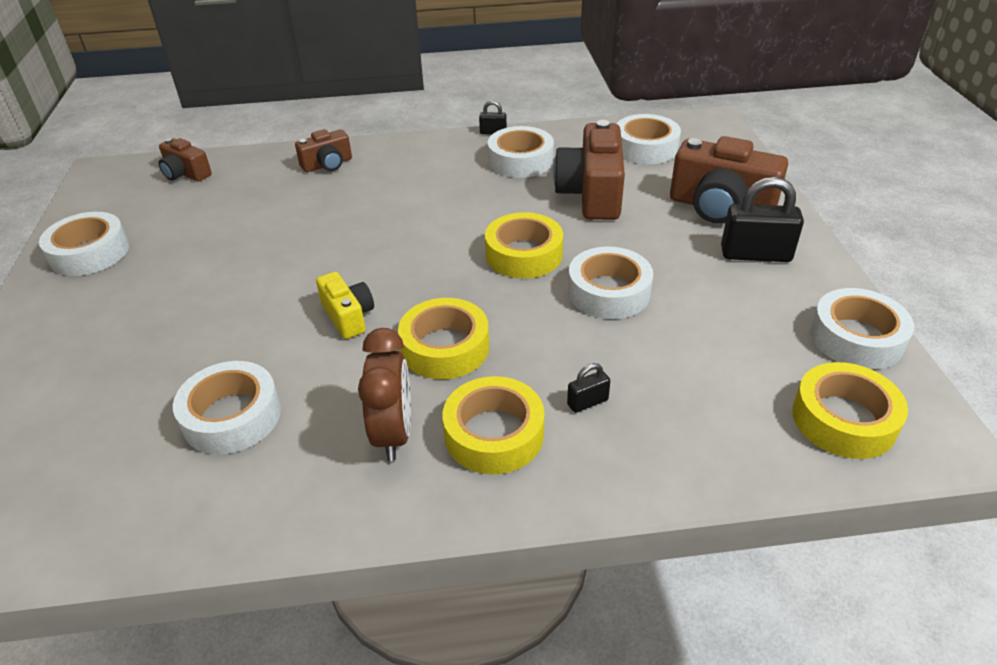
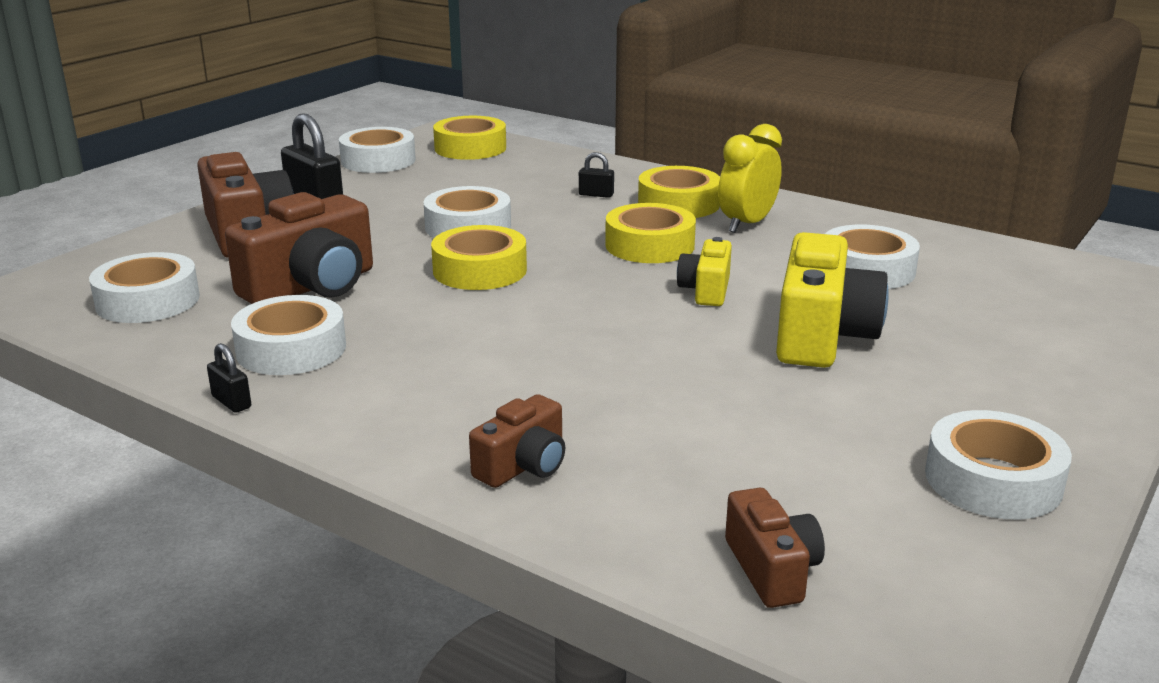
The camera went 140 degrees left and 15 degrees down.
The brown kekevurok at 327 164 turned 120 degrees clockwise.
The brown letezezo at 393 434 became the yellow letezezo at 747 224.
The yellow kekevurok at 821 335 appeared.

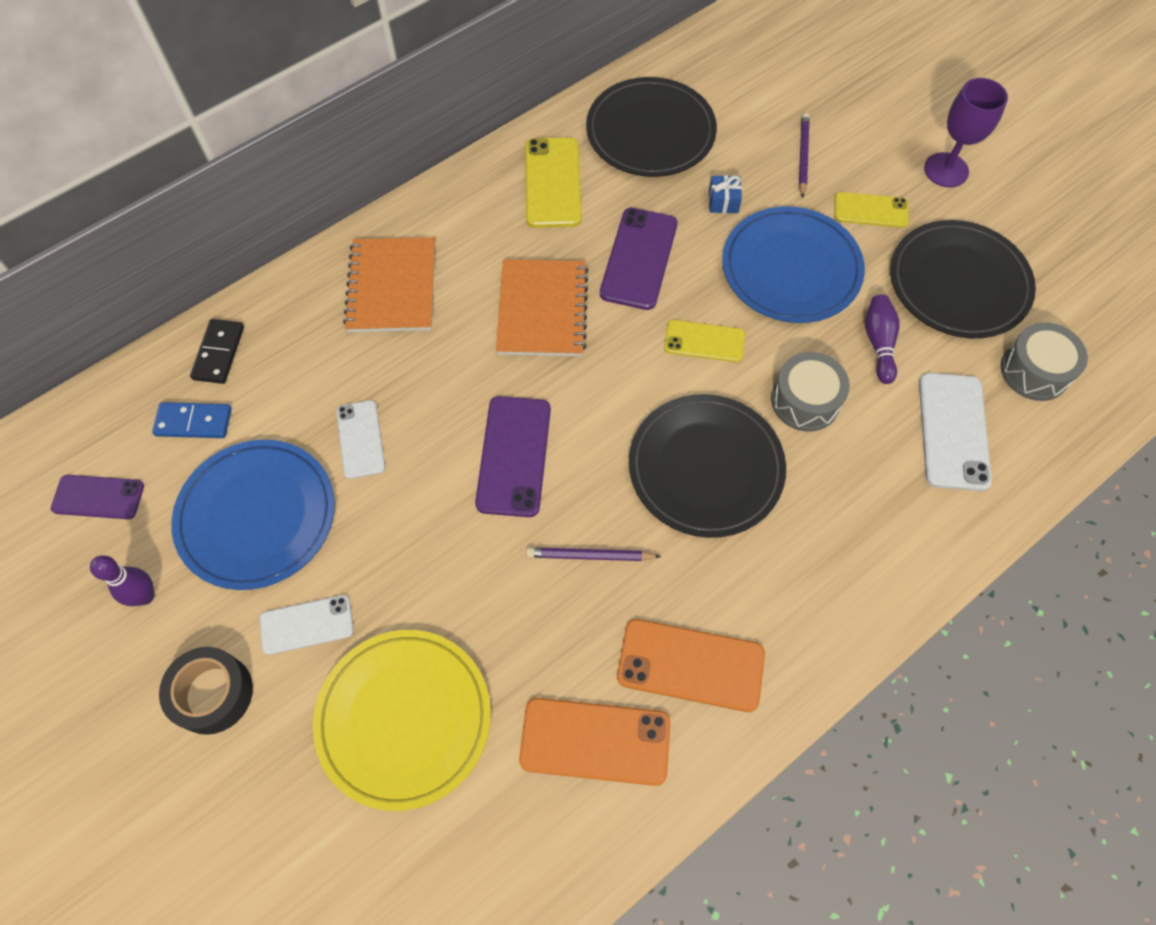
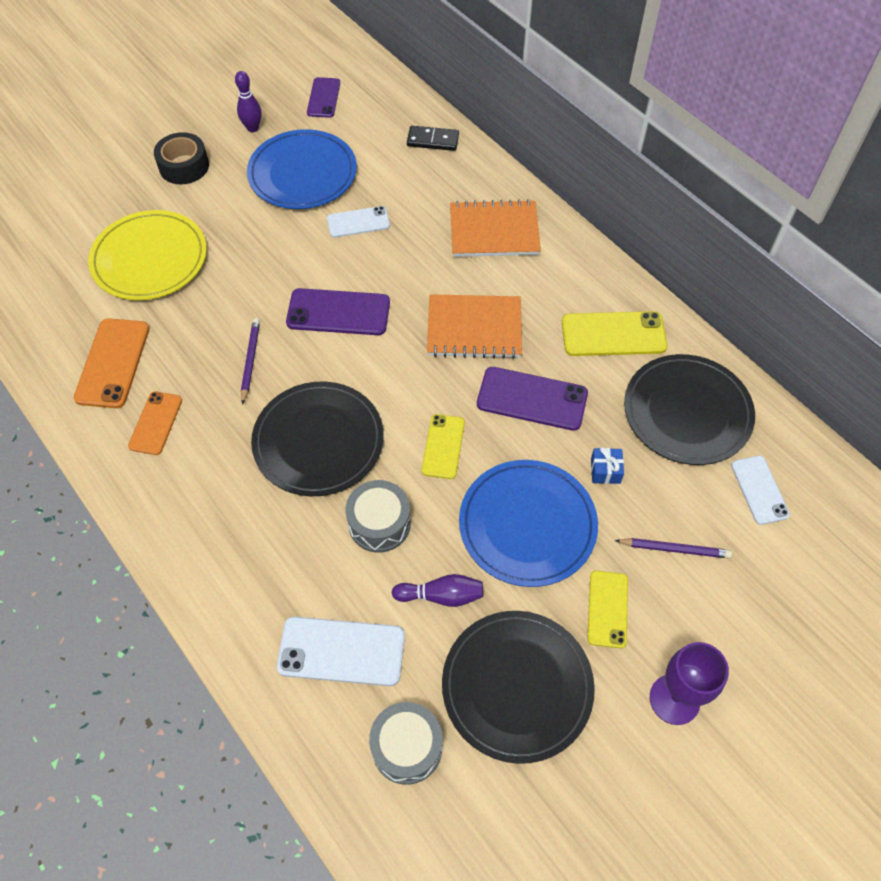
The camera went 90 degrees right and 5 degrees down.
The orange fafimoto at 690 665 changed to 0.65 times the size.
The white fafimoto moved from 307 625 to 759 490.
The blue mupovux at 194 422 disappeared.

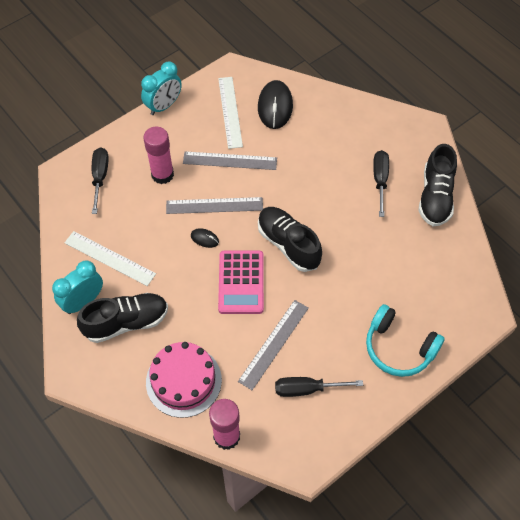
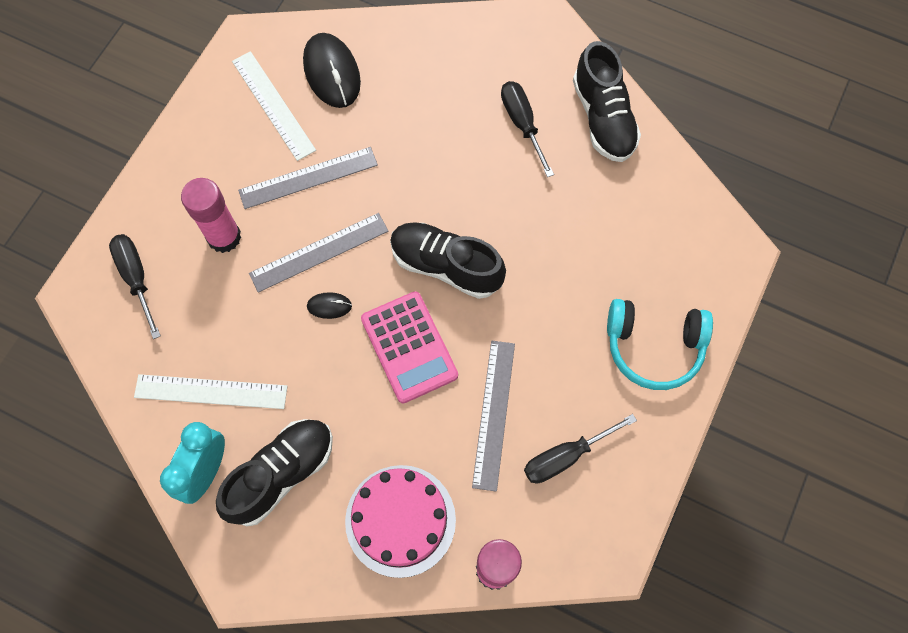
The camera went 25 degrees left and 10 degrees up.
The turquoise letezezo at 164 106 disappeared.

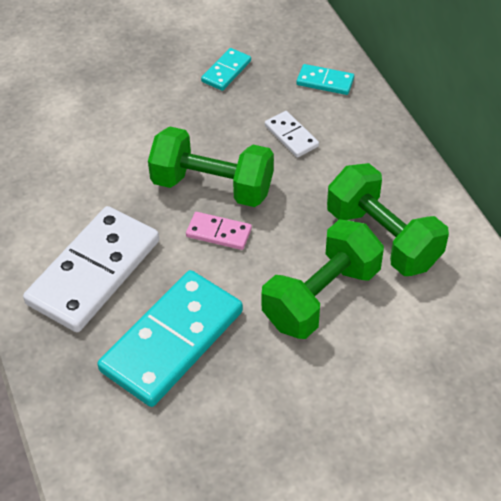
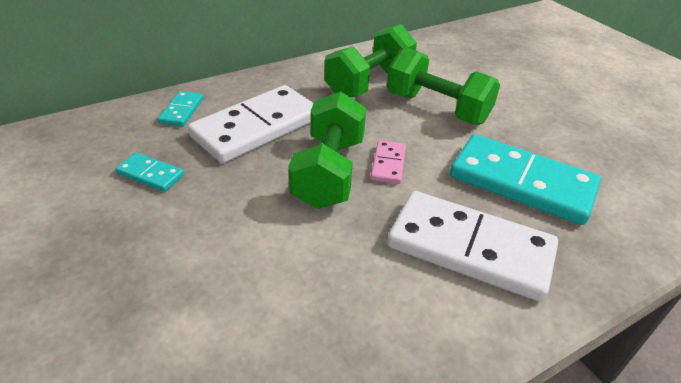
The camera went 100 degrees left and 10 degrees down.
The white mupovux at 291 136 changed to 2.20 times the size.

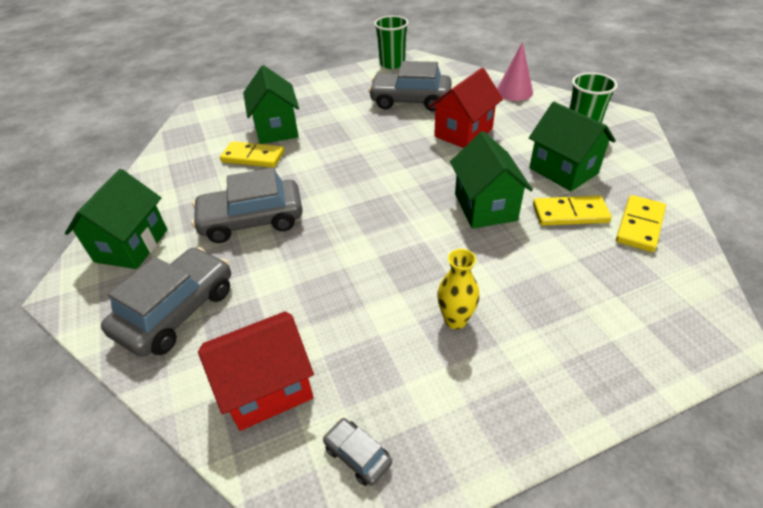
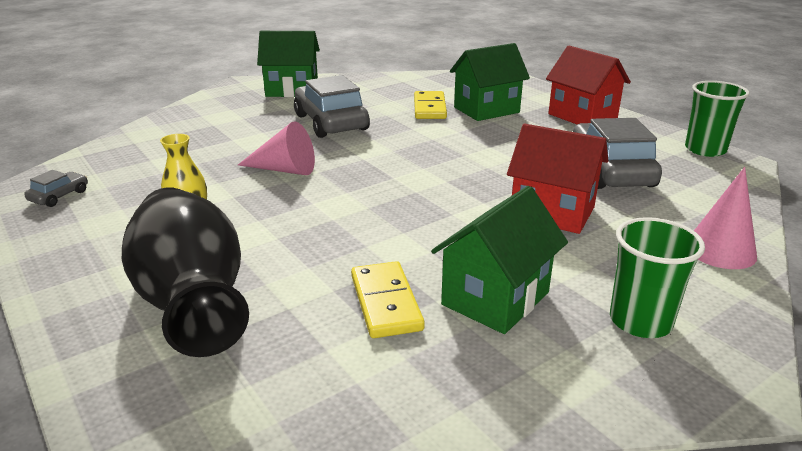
The camera went 75 degrees right and 15 degrees down.
The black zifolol at 192 301 appeared.
The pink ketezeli at 285 170 appeared.
The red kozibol moved from 268 388 to 582 116.
The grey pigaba at 177 311 disappeared.
The green kozibol at 485 207 disappeared.
The yellow mupovux at 640 225 disappeared.

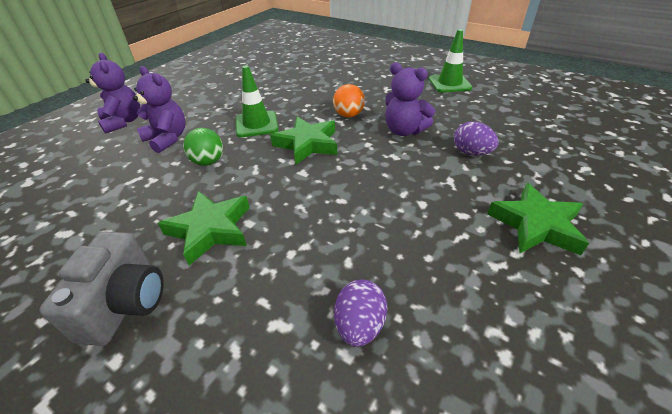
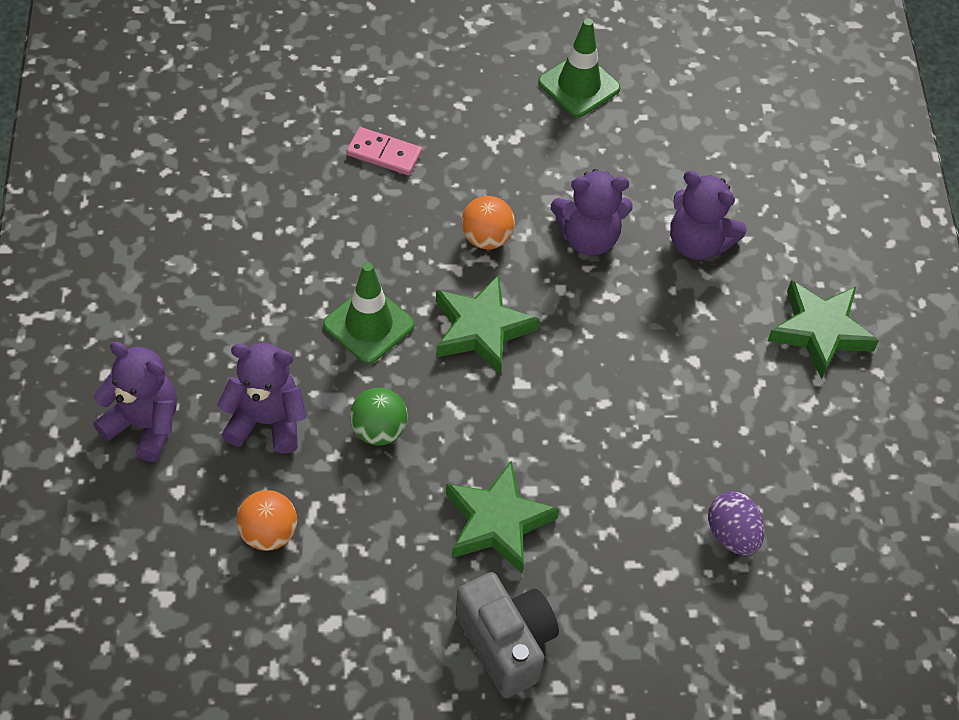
The camera went 40 degrees left and 15 degrees up.
The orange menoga at 268 533 appeared.
The pink mupovux at 384 154 appeared.
The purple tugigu at 471 153 was replaced by the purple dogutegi at 698 243.

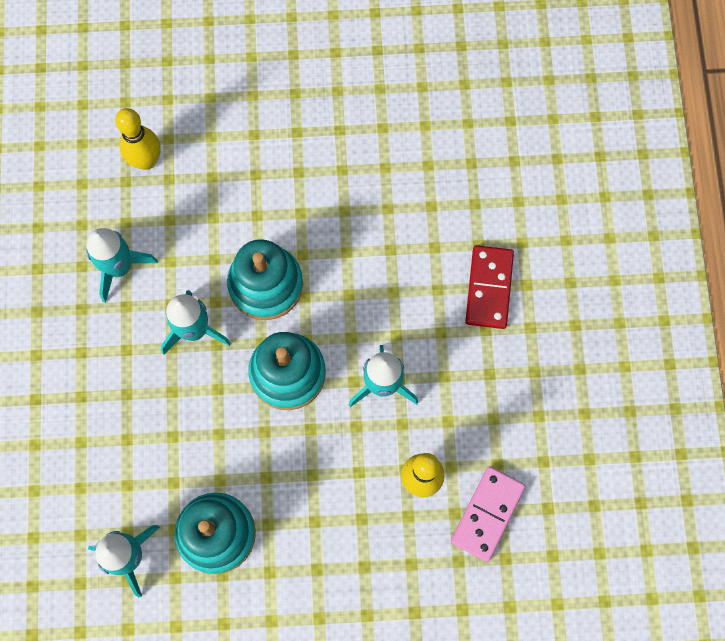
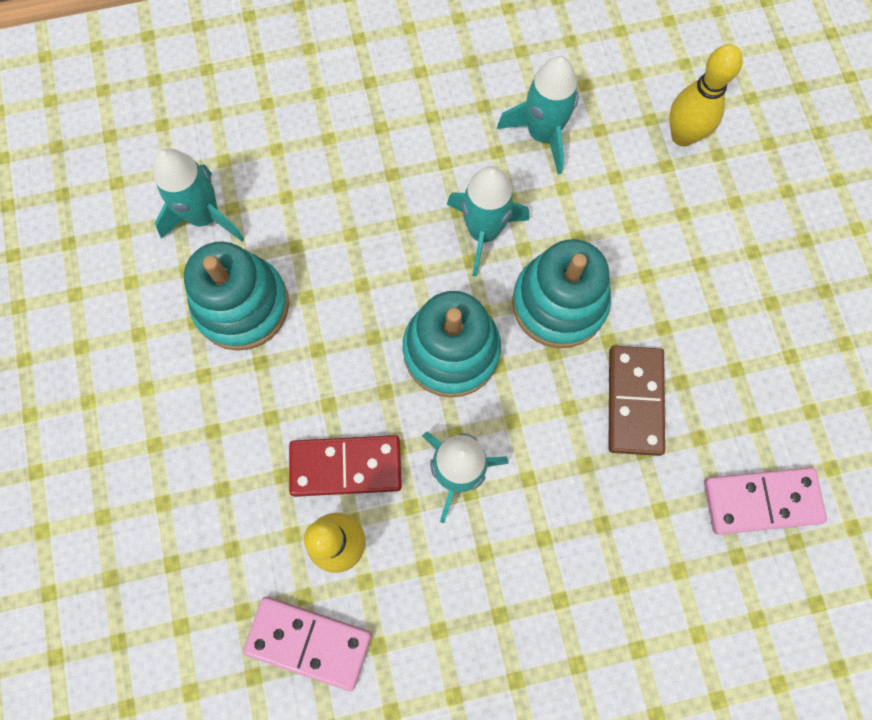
The camera went 80 degrees right and 0 degrees up.
The red mupovux moved from 488 288 to 346 466.
The brown mupovux at 634 401 appeared.
The pink mupovux at 761 501 appeared.

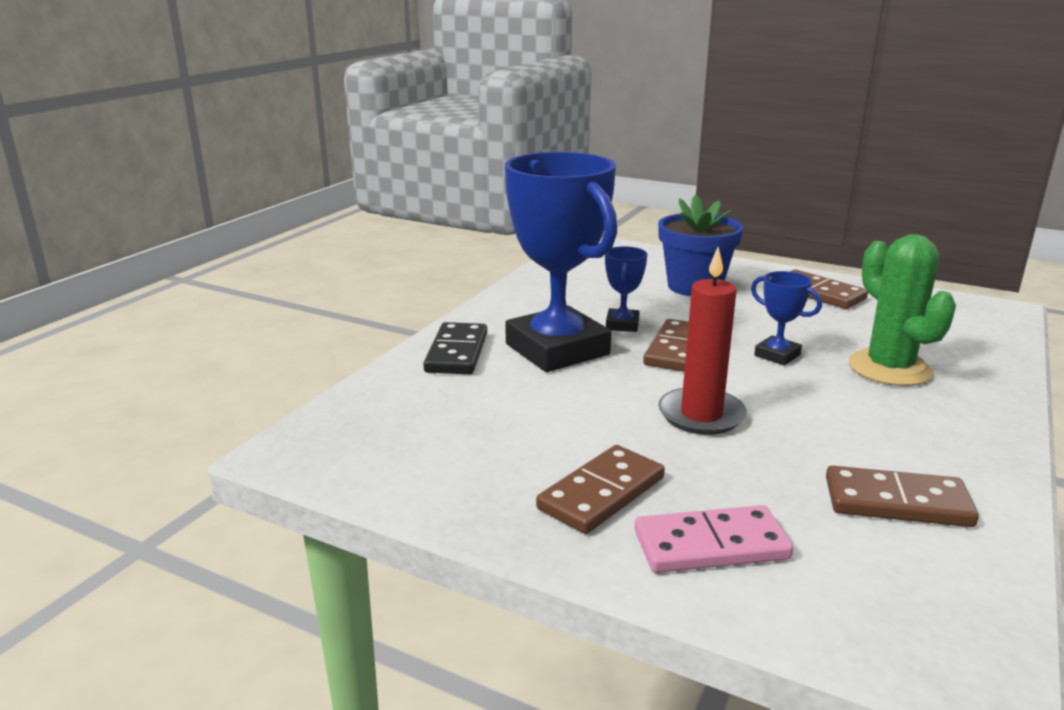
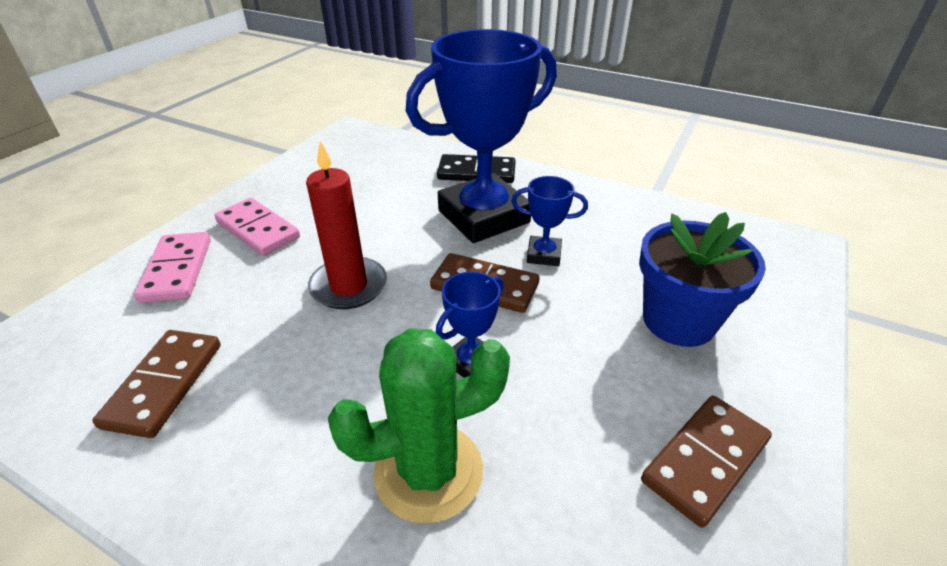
The camera went 90 degrees right and 15 degrees up.
The brown mupovux at 601 493 became the pink mupovux at 258 230.

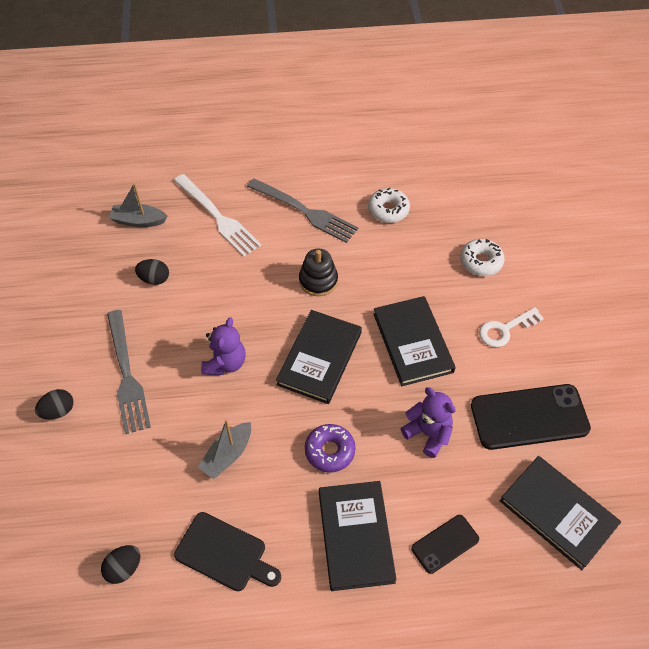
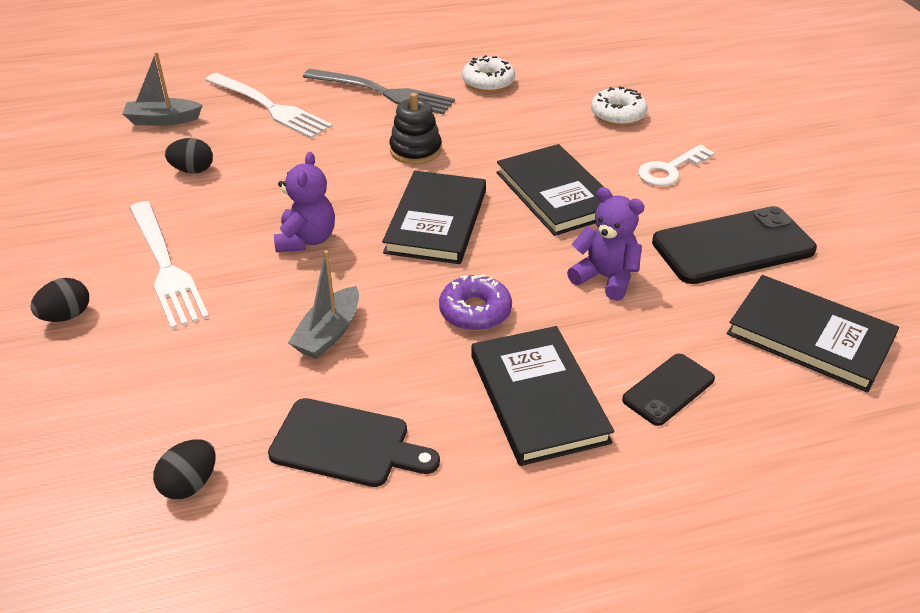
The camera went 10 degrees left and 15 degrees down.
The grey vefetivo at 127 375 became the white vefetivo at 166 267.

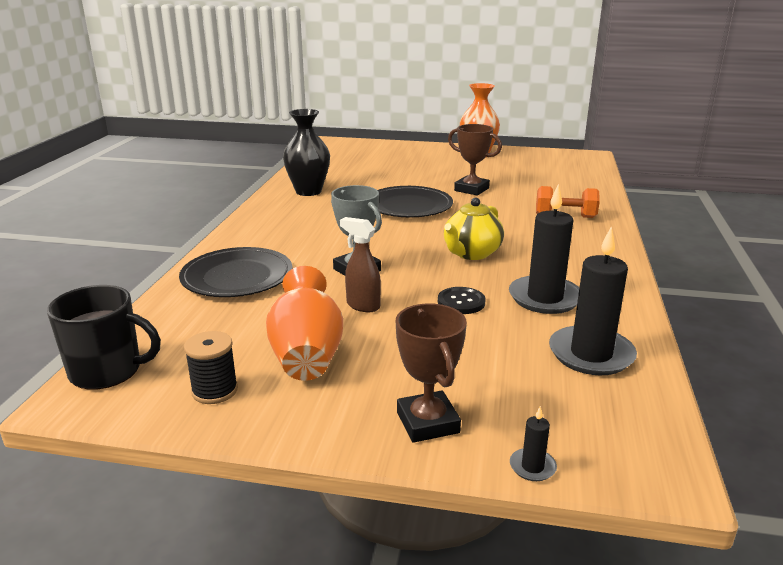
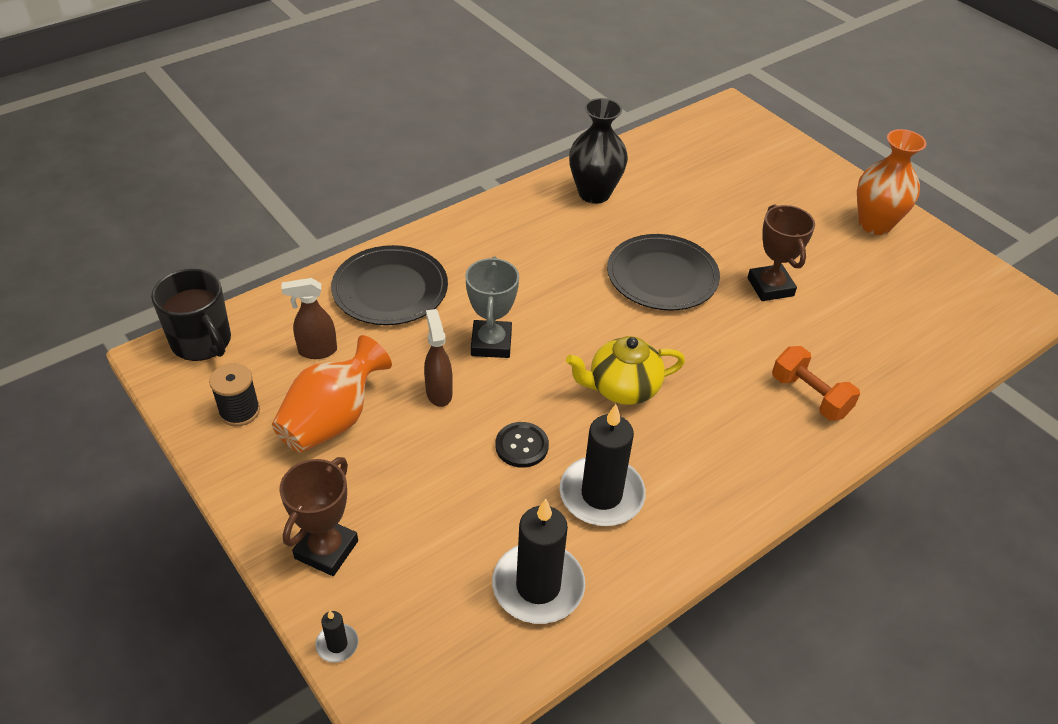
The camera went 40 degrees right and 20 degrees up.
The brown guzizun at 317 351 appeared.

